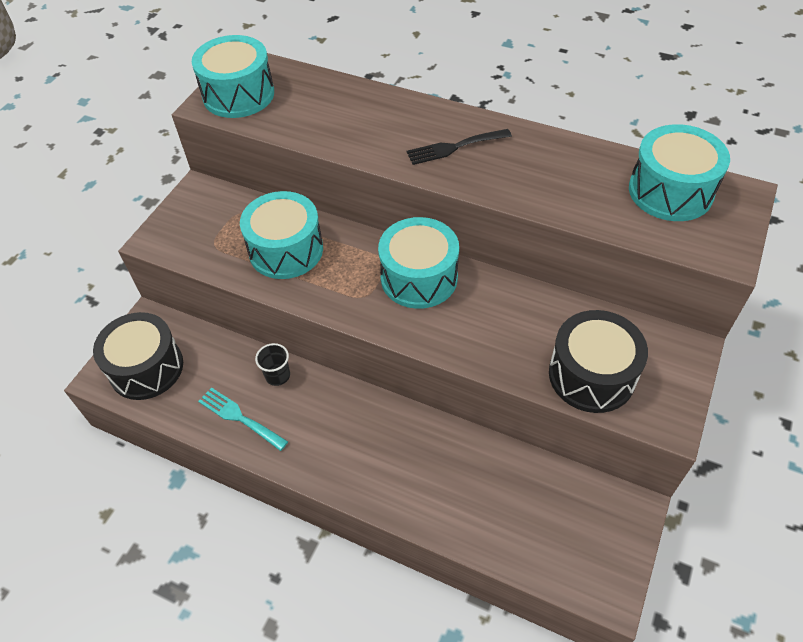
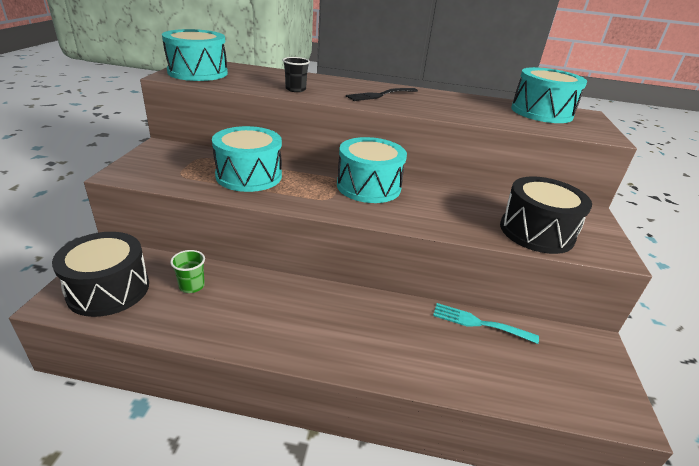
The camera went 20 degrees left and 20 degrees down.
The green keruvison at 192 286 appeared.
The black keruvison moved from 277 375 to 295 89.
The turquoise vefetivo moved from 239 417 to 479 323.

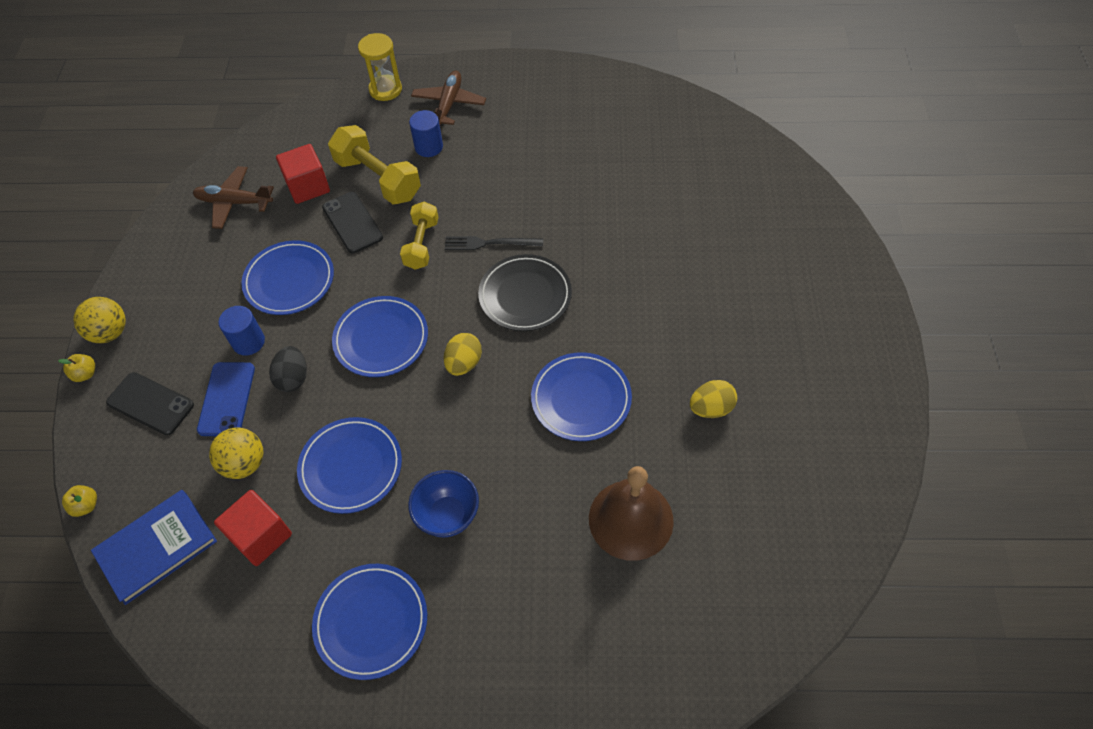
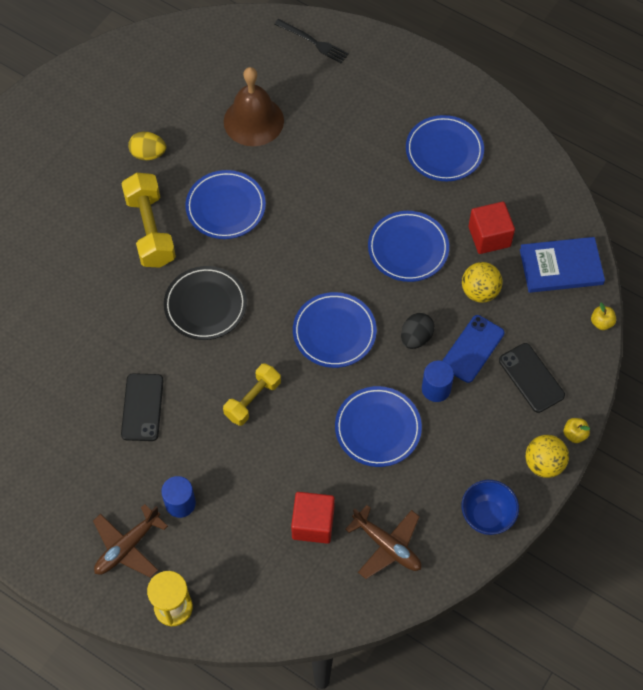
The camera went 150 degrees left and 5 degrees up.
The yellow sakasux moved from 378 179 to 150 230.
The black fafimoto moved from 352 222 to 142 407.
The black vefetivo moved from 489 243 to 313 42.
The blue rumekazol moved from 448 515 to 487 516.
The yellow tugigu at 464 363 disappeared.

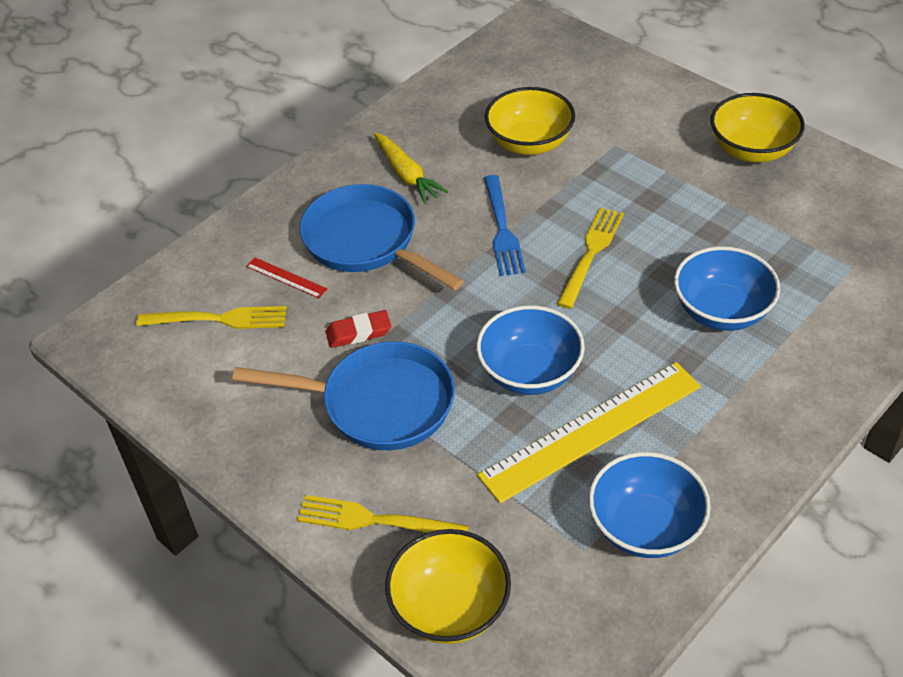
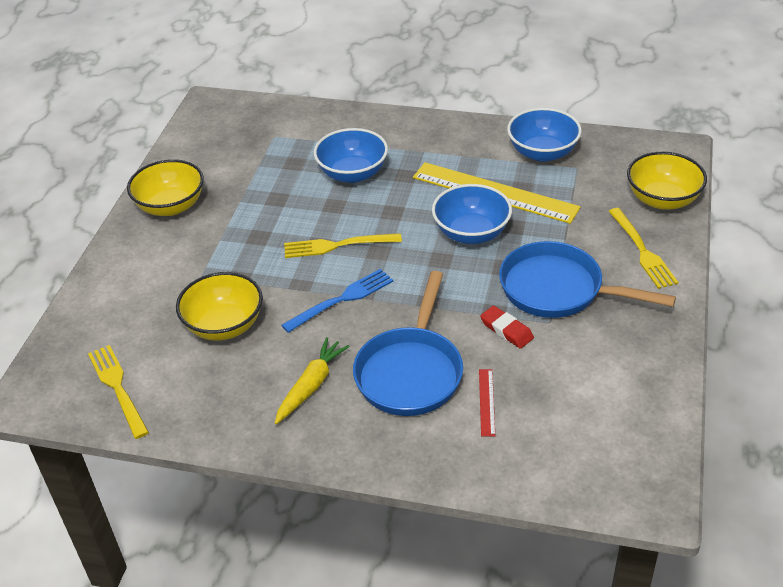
The camera went 120 degrees left and 5 degrees down.
The yellow vefetivo moved from 218 319 to 118 388.
The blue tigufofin at 379 403 turned 45 degrees counterclockwise.

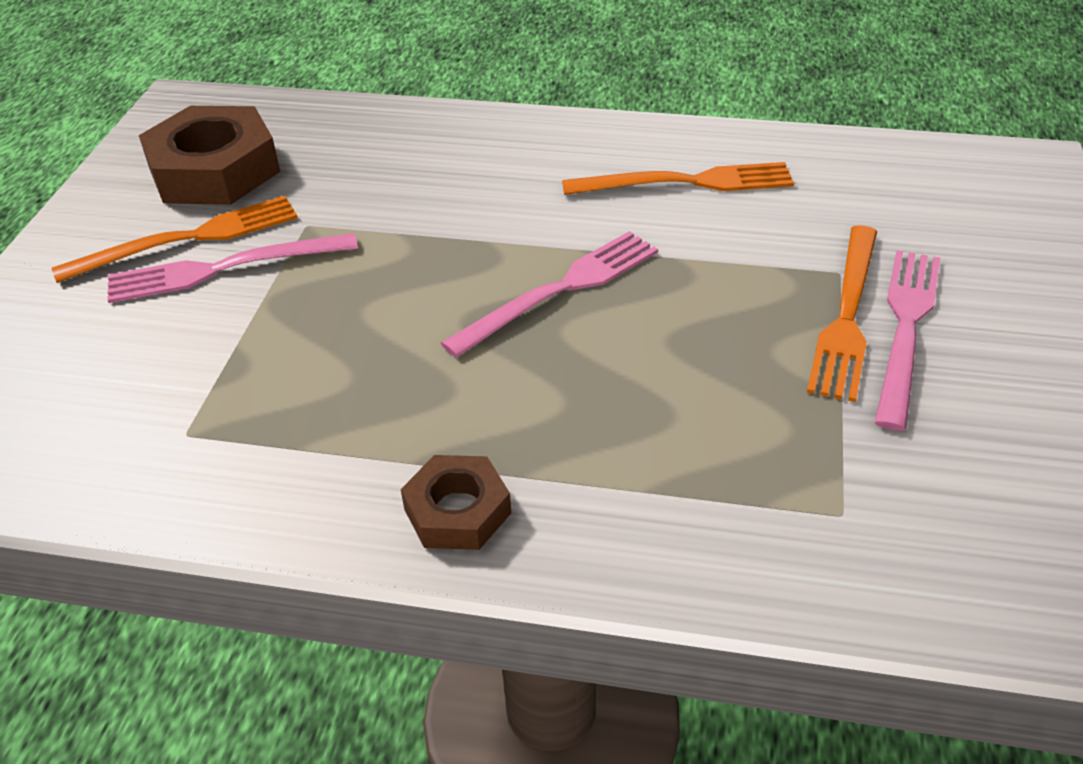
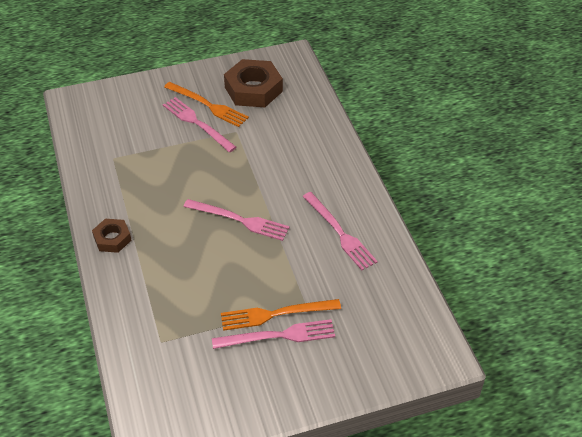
The camera went 60 degrees right and 5 degrees up.
The orange vefetivo at 686 182 became the pink vefetivo at 339 233.

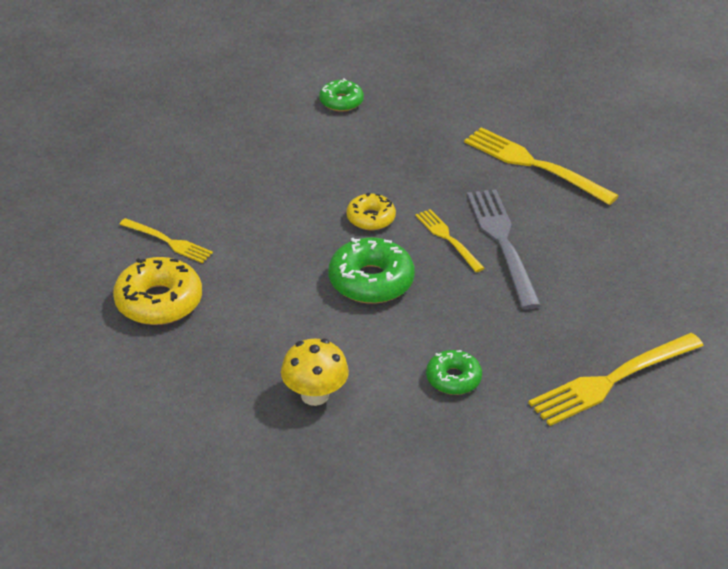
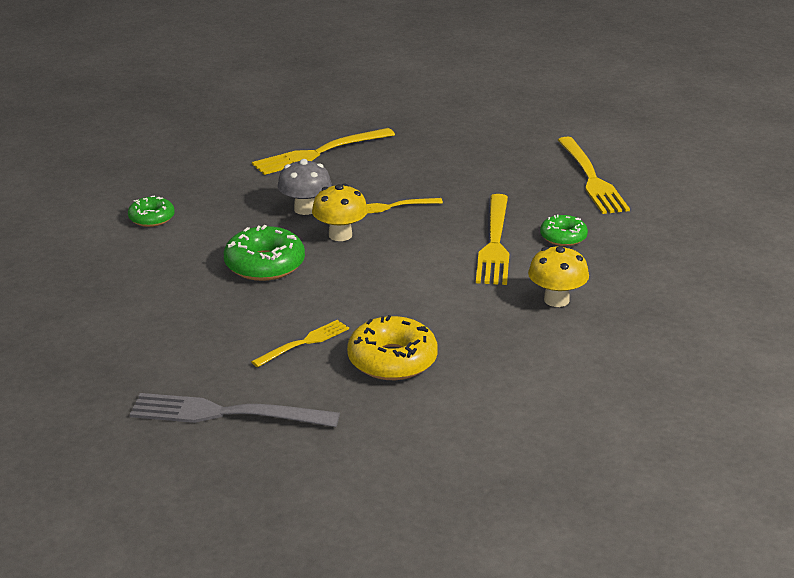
The camera went 70 degrees left and 10 degrees down.
The grey vefetivo moved from 502 242 to 225 414.
The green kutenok moved from 371 281 to 265 265.
The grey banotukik at 305 209 appeared.
The yellow kutenok at 370 218 was replaced by the yellow banotukik at 340 235.
The yellow vefetivo at 495 243 appeared.

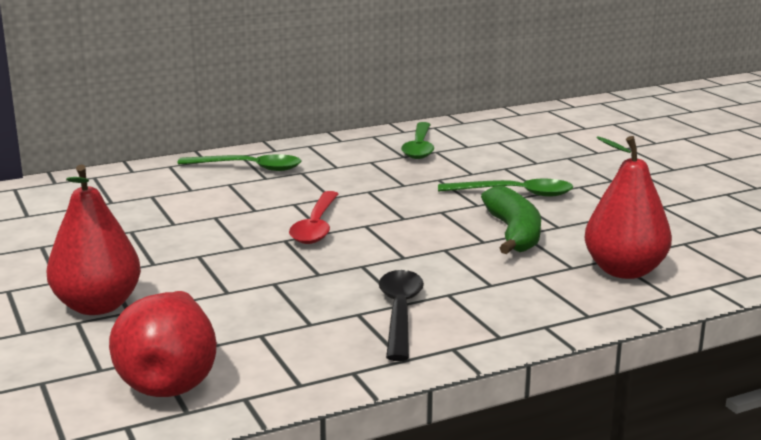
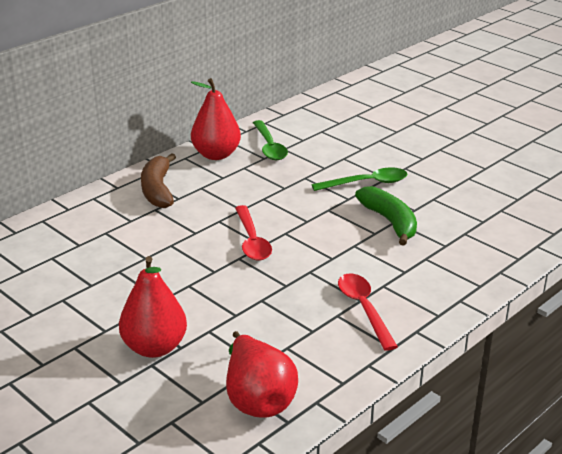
The camera went 20 degrees left and 10 degrees up.
The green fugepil at 249 168 was replaced by the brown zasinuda at 157 190.
The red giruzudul moved from 624 271 to 216 155.
The black fugepil at 400 313 became the red fugepil at 364 309.

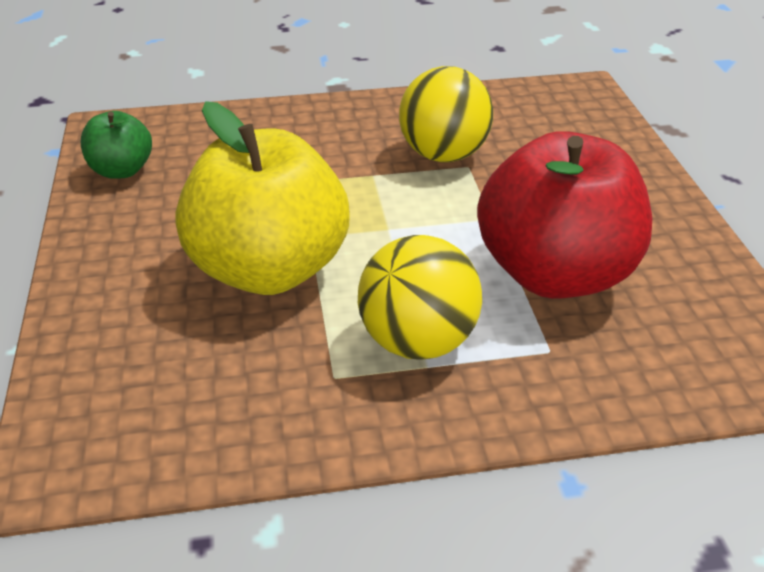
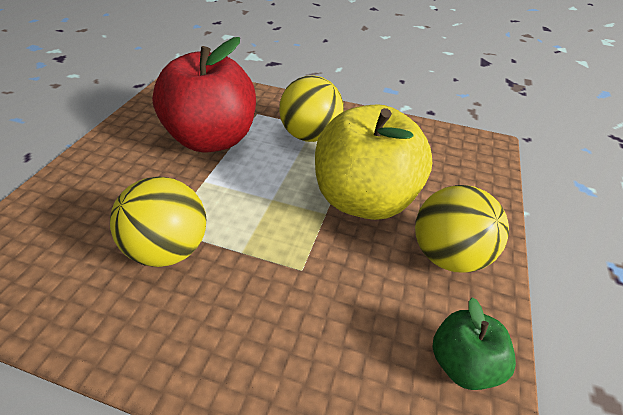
The camera went 155 degrees left and 5 degrees up.
The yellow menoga at 447 255 appeared.

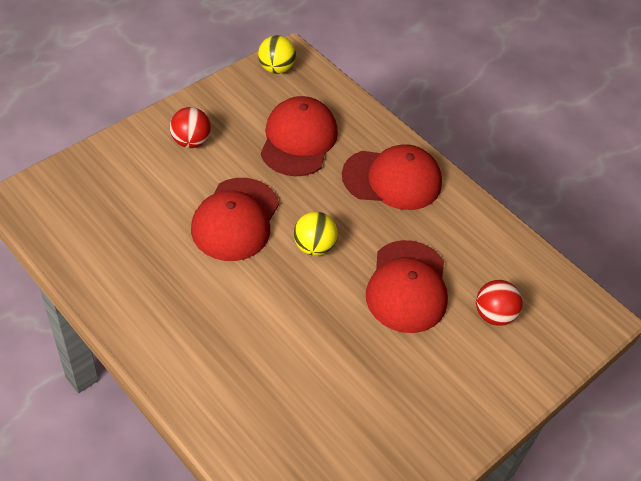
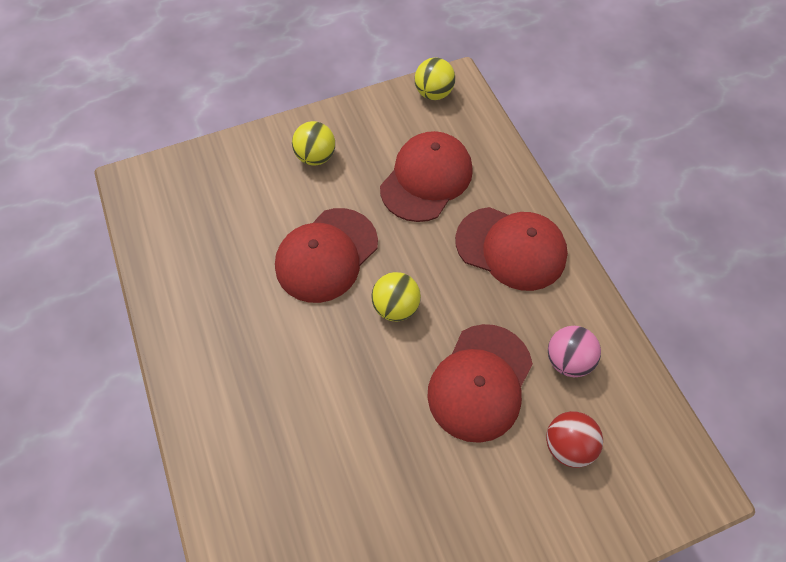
The camera went 25 degrees right and 10 degrees up.
The red menoga at 191 141 became the yellow menoga at 315 157.
The pink menoga at 567 360 appeared.

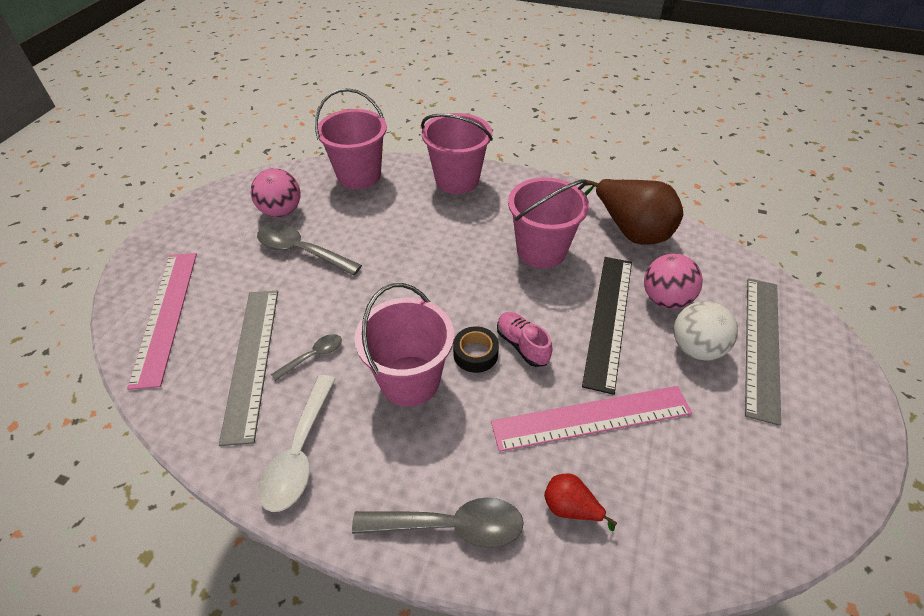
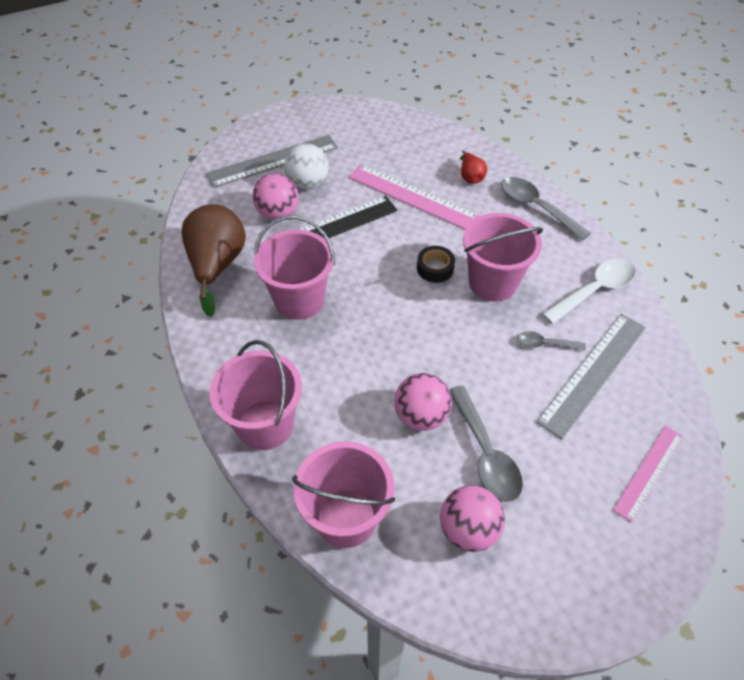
The camera went 135 degrees left and 5 degrees up.
The pink menoga at 421 415 appeared.
The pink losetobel at 165 315 changed to 0.63 times the size.
The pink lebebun at 522 345 disappeared.

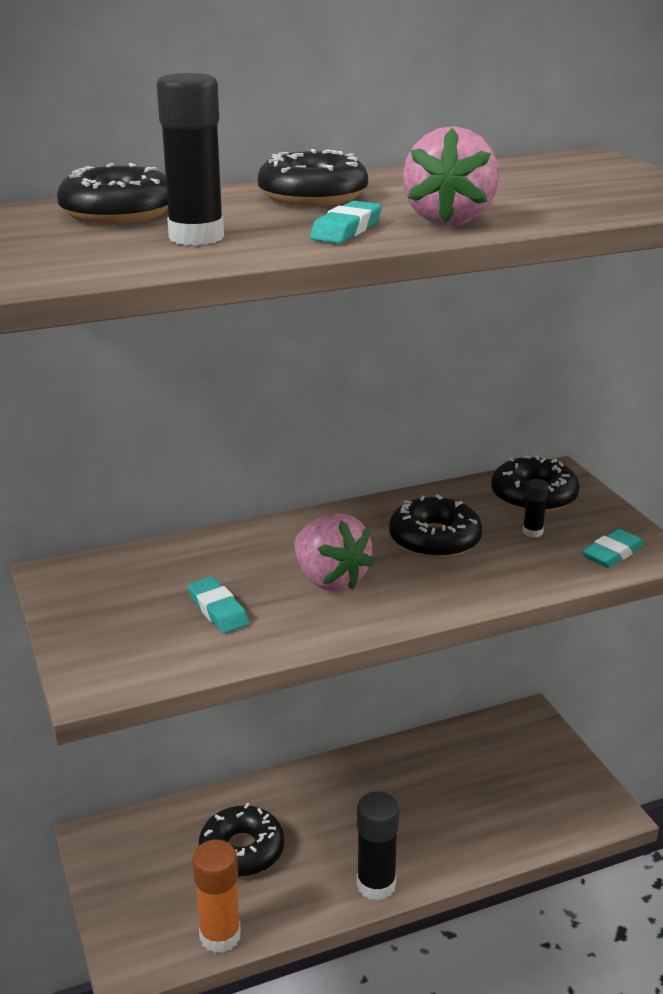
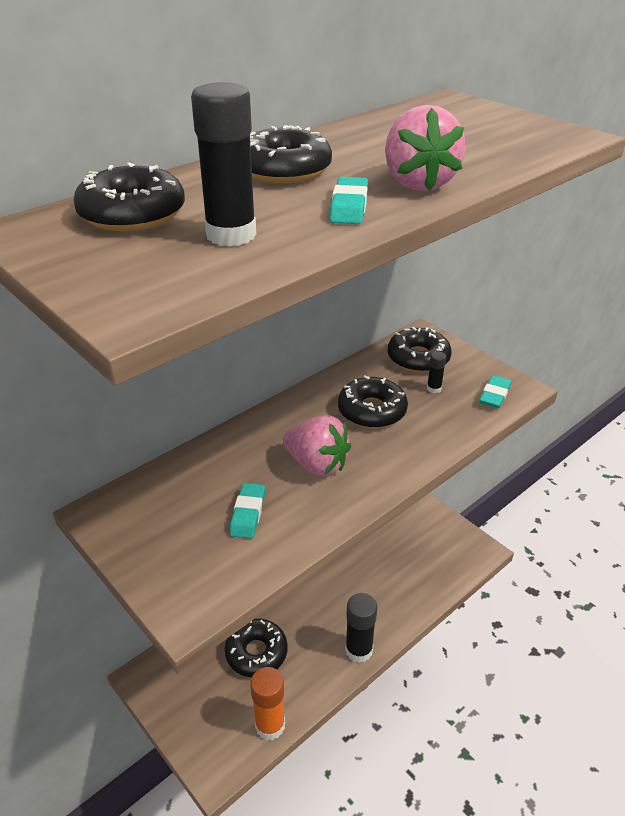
The camera went 20 degrees left and 10 degrees up.
The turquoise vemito at 218 610 turned 60 degrees clockwise.

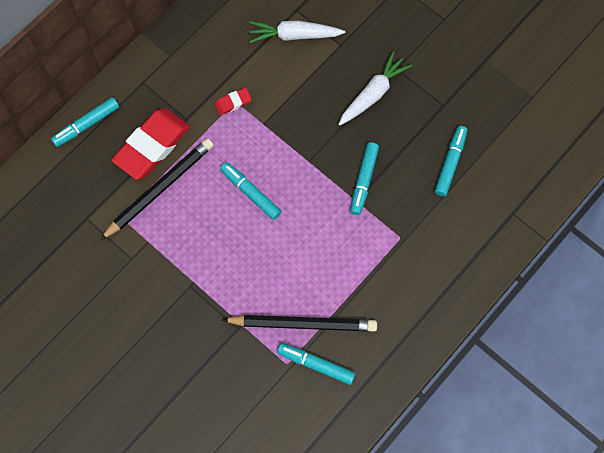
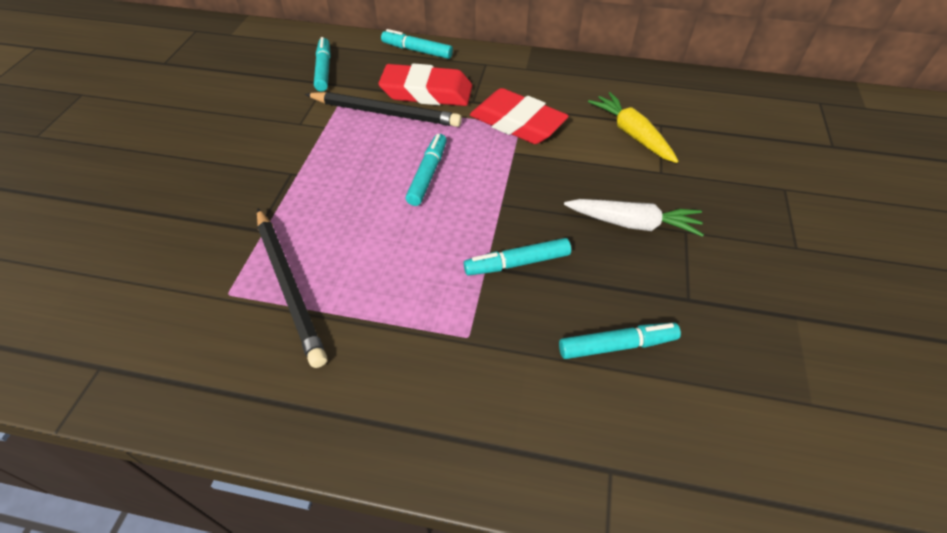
The camera went 60 degrees right and 20 degrees down.
The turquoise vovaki moved from 316 364 to 324 70.
The red vemito at 233 103 changed to 2.24 times the size.
The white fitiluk at 294 35 became the yellow fitiluk at 631 134.

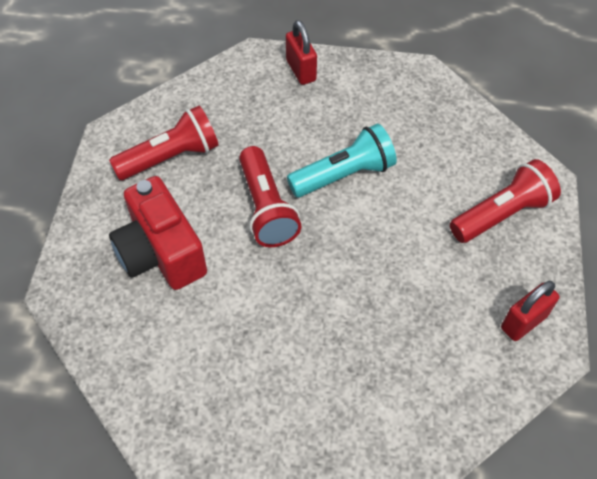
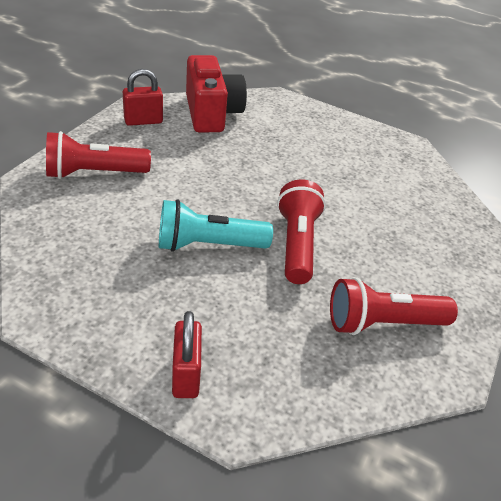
The camera went 165 degrees left and 15 degrees down.
The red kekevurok moved from 161 253 to 211 113.

